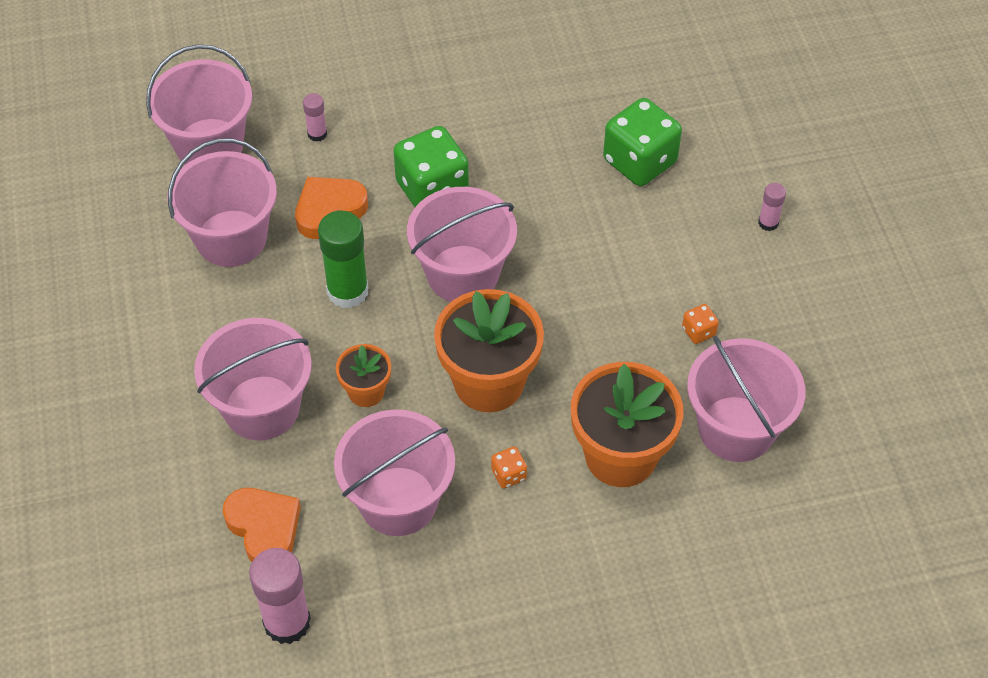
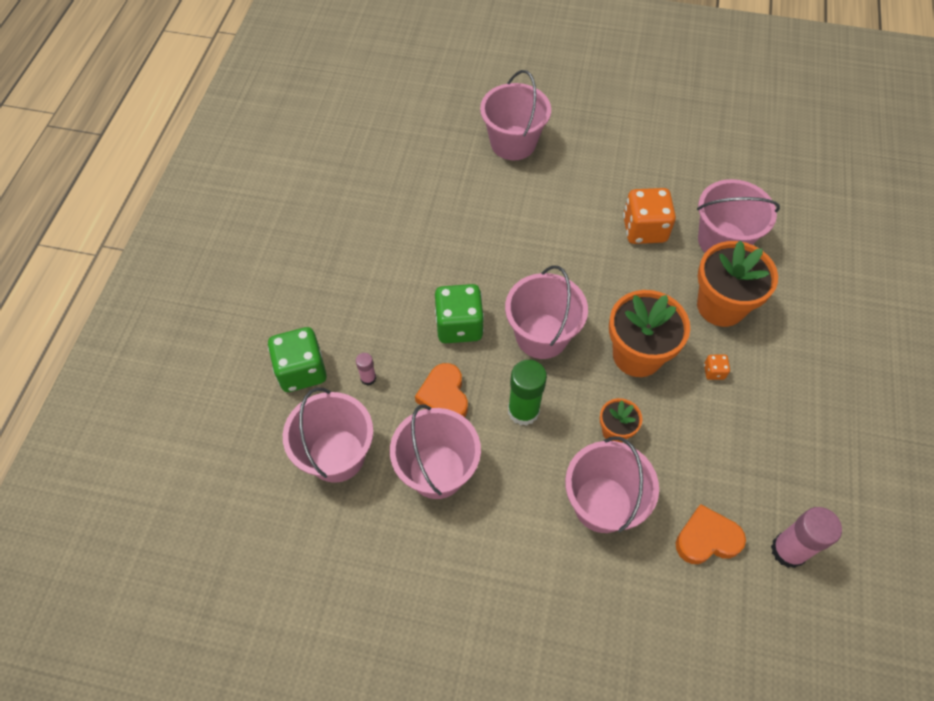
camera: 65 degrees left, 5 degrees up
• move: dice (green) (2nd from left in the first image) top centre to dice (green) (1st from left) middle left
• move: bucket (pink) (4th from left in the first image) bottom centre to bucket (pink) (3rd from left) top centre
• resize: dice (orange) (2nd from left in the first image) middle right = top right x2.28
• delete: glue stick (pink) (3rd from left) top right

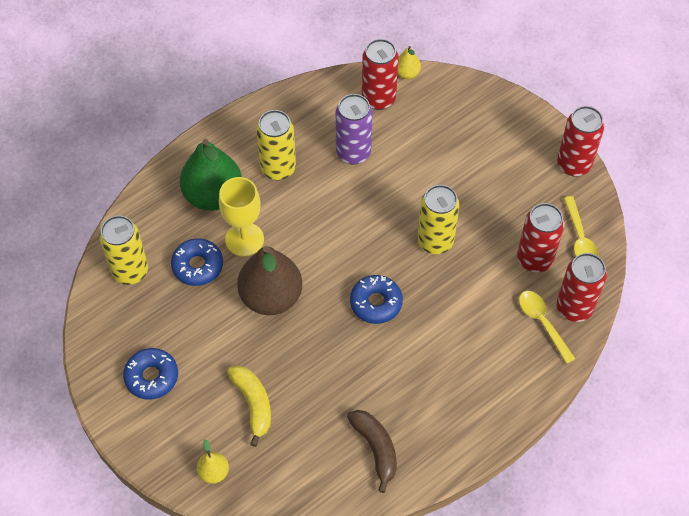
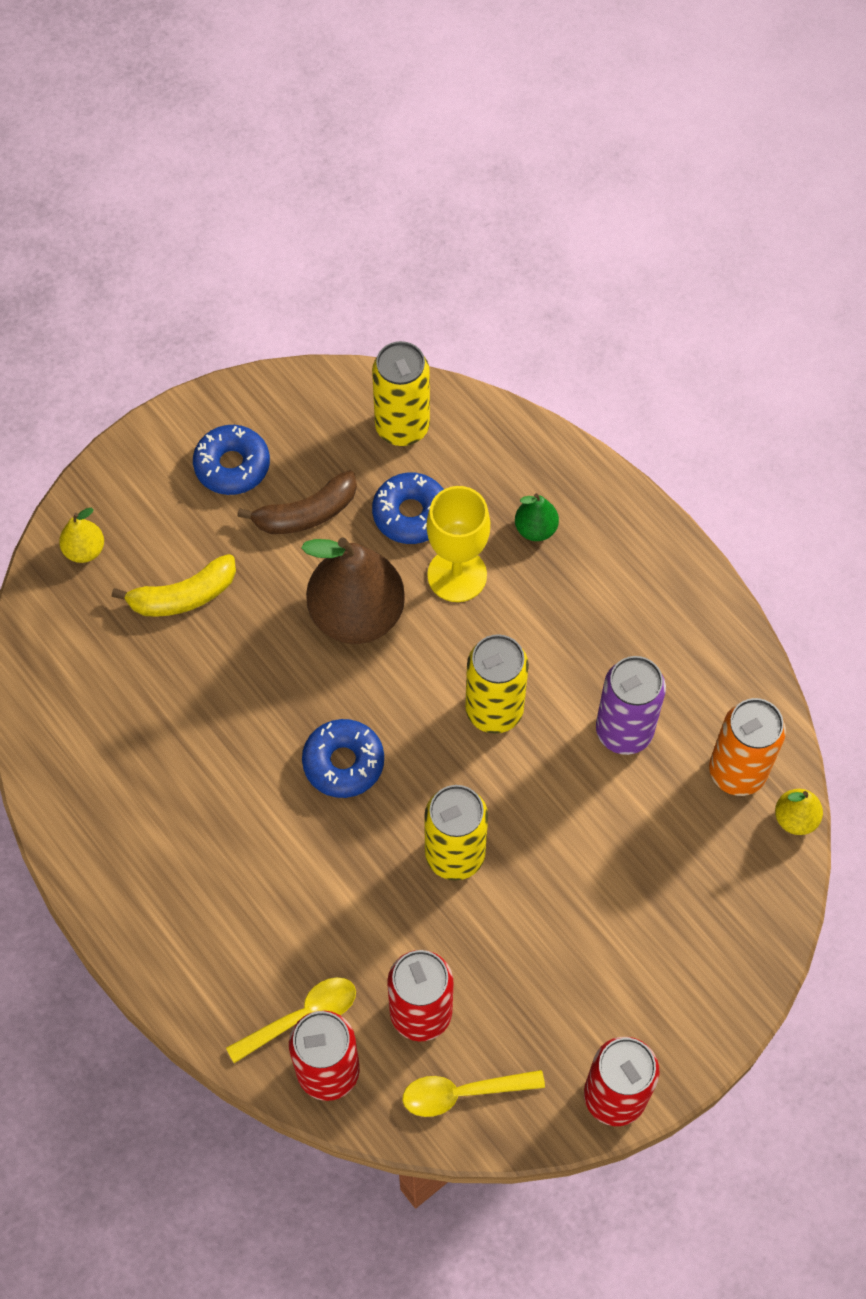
camera: 90 degrees right, 5 degrees up
• move: banana (brown) bottom centre to centre
• move: can (yellow) (2nd from left in the first image) top centre to can (yellow) (3rd from left) centre
• resize: pear (green) middle left = centre x0.46
• recolor: can (red) (1st from left) top centre to can (orange) middle right

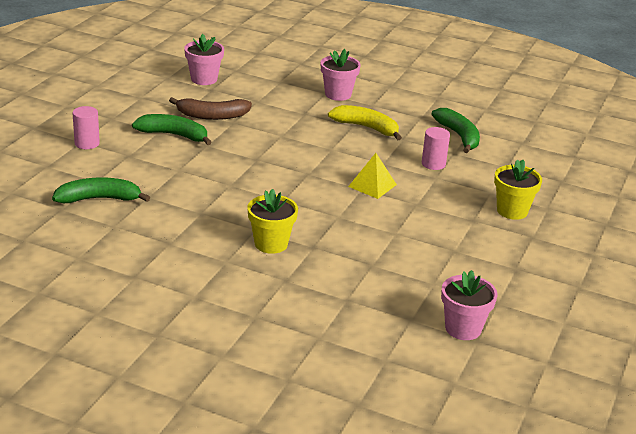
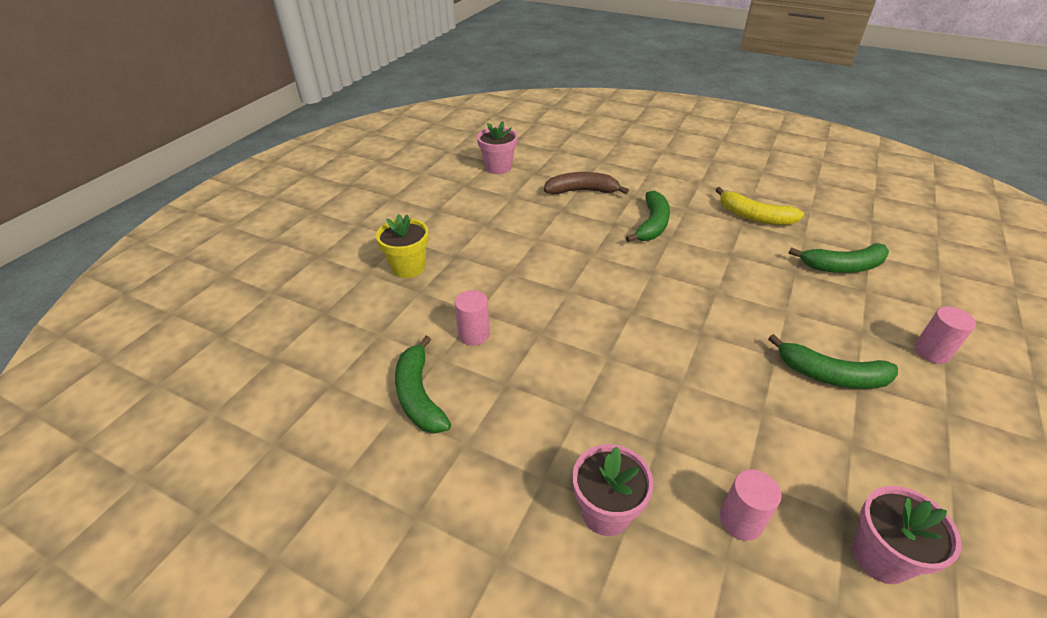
camera: 175 degrees left, 10 degrees up
• move: banana (brown) top left to top centre
• replace: flower pot (yellow) (1st from left) centre to banana (green) (2nd from left) centre
• move: banana (yellow) top centre to middle right
• insert: cylinder (pink) (2nd from left) bottom right
• delete: pyramid (yellow) centre

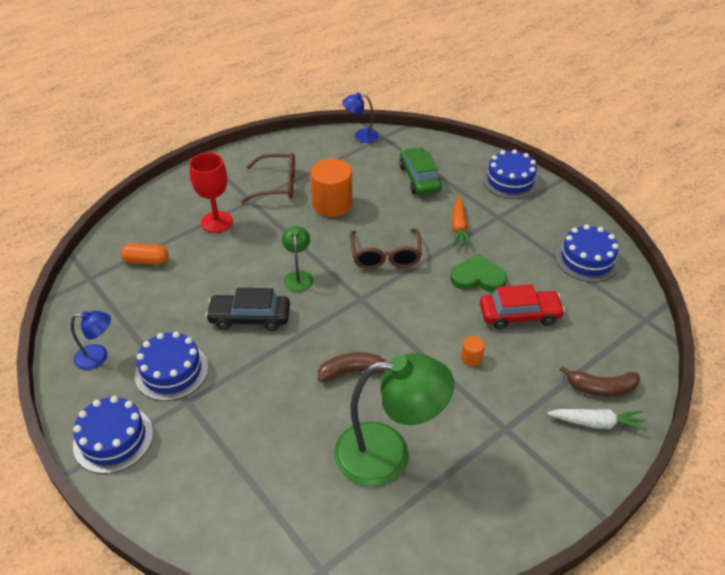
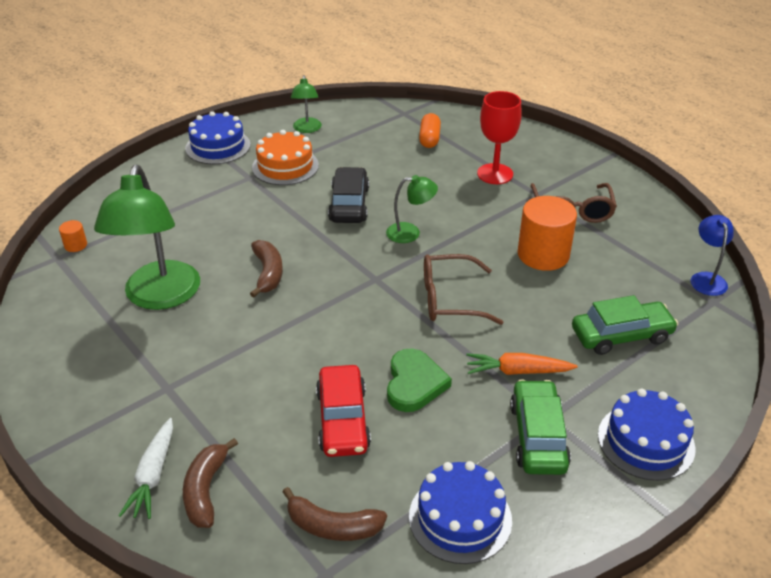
camera: 90 degrees right, 5 degrees down
• move: cylinder (orange) (2nd from left in the first image) centre to cylinder (orange) (1st from left) middle left
• recolor: cake (blue) (2nd from left) middle left to cake (orange) top centre
• insert: banana (brown) (3rd from left) bottom centre
• recolor: lamp (blue) (1st from left) middle left to lamp (green) (2nd from left) top centre
• insert: car (green) (1st from left) bottom right

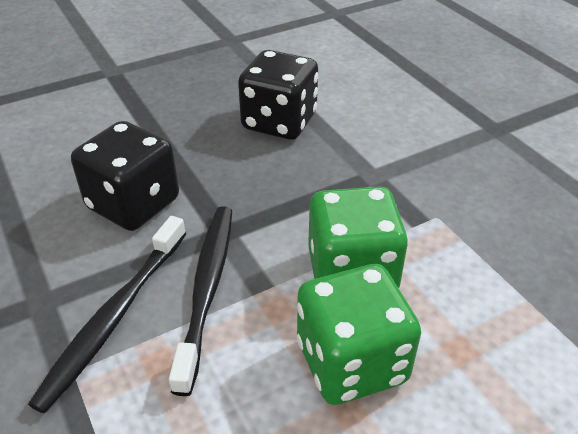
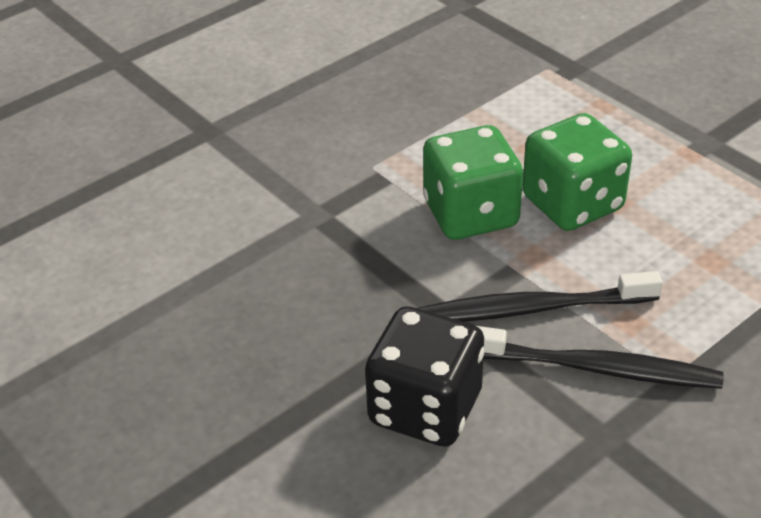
camera: 100 degrees left, 0 degrees up
• delete: dice (black) (2nd from left) top centre

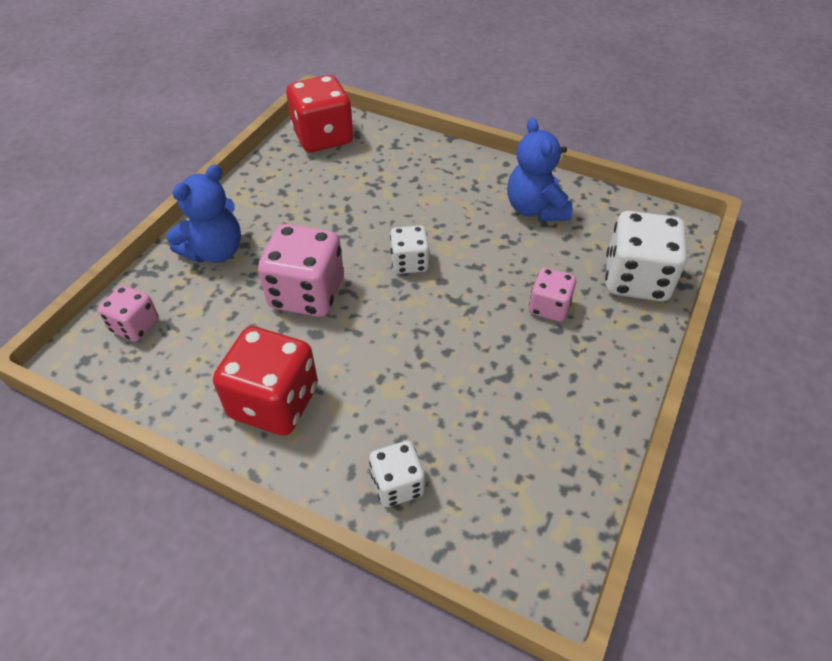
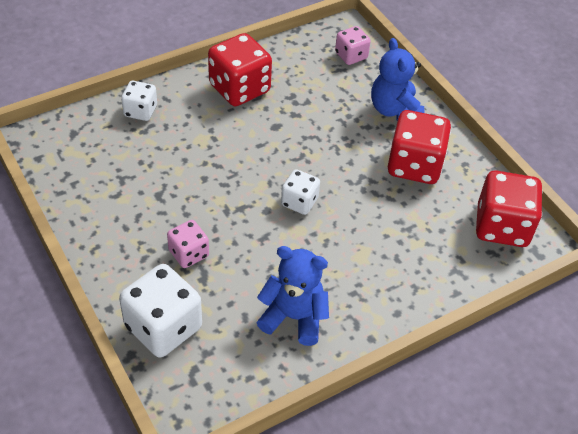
camera: 120 degrees right, 0 degrees up
• insert: dice (red) (2nd from left) middle right
• delete: dice (pink) (2nd from left) centre

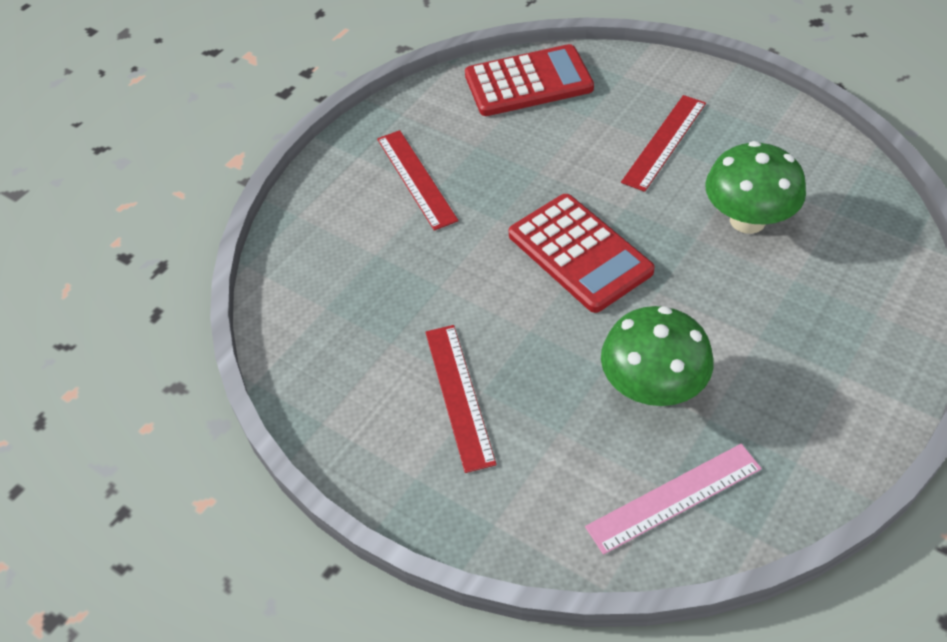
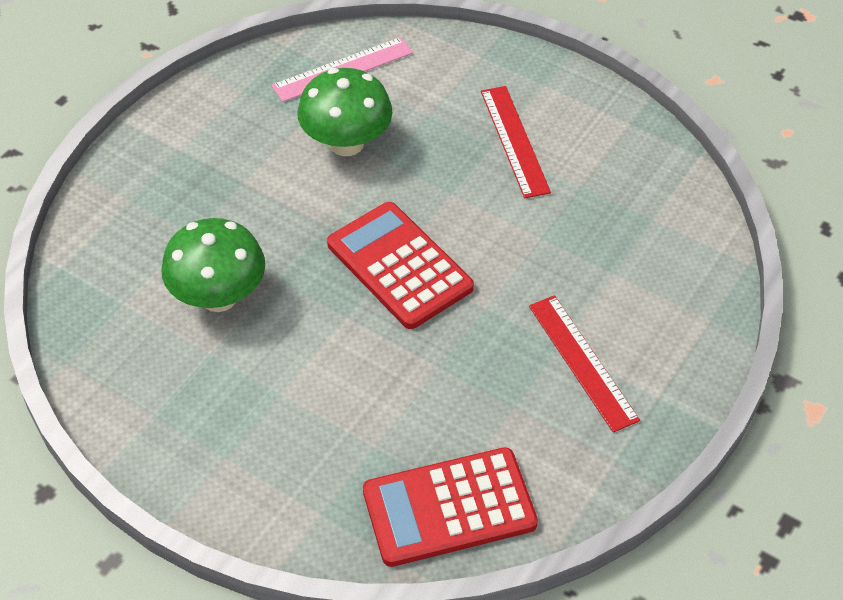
camera: 175 degrees right, 0 degrees up
• delete: ruler (red) (3rd from left) top right

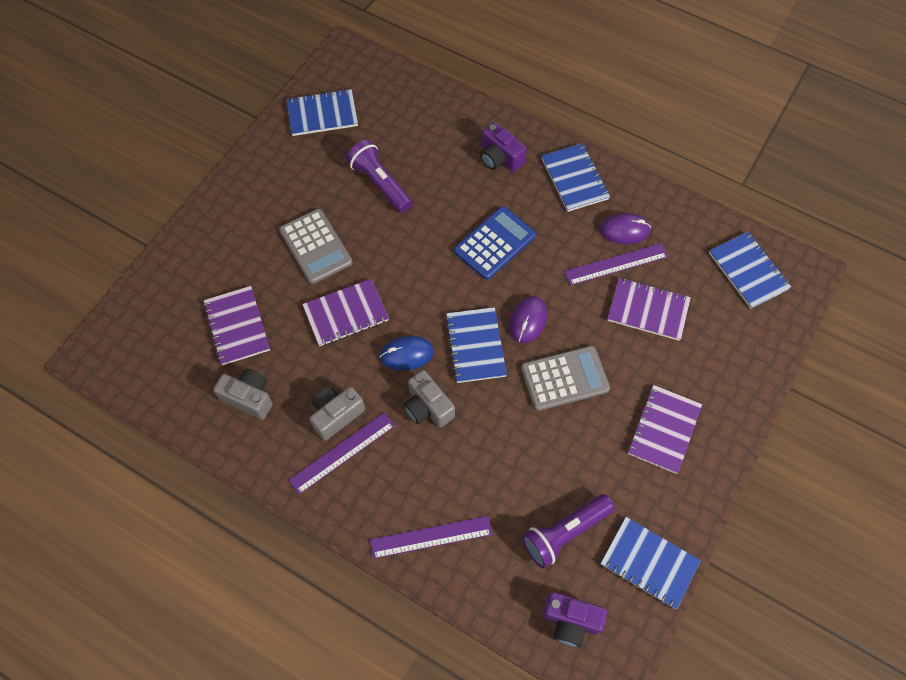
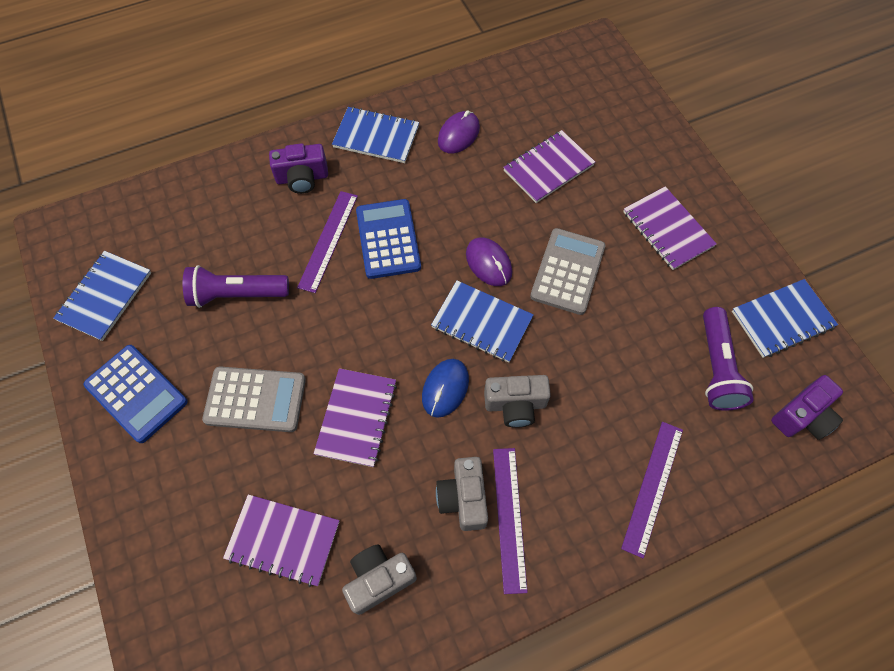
camera: 55 degrees left, 0 degrees up
• insert: calculator (blue) (1st from left) middle left
• move: ruler (purple) (3rd from left in the first image) middle right to ruler (purple) (1st from left) centre
• delete: notebook (blue) (5th from left) middle right

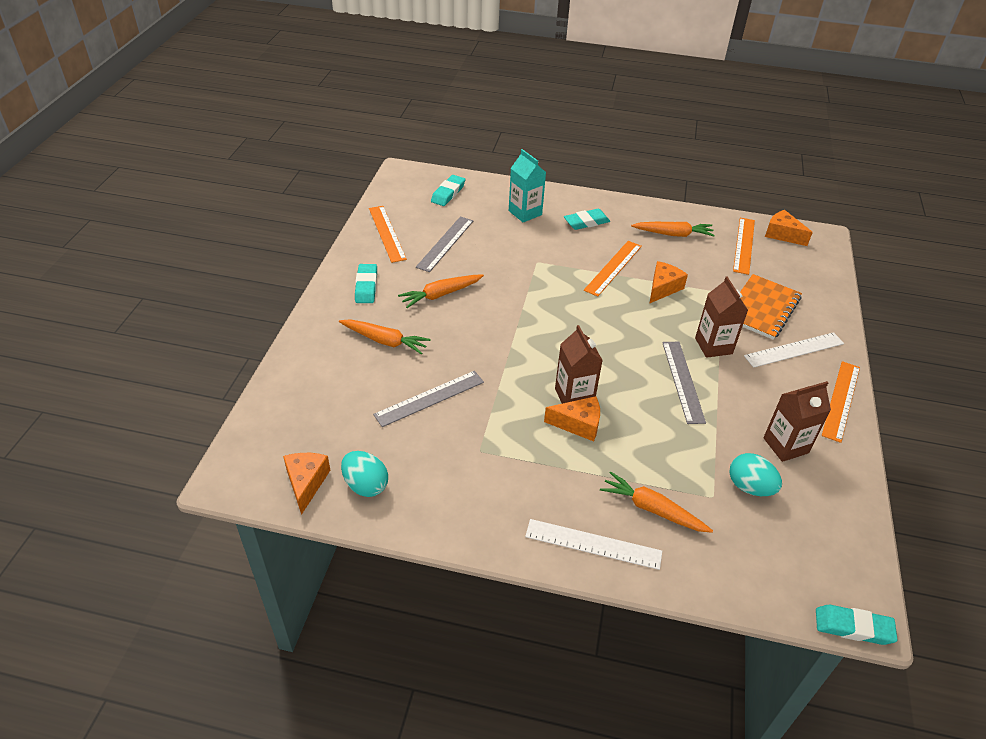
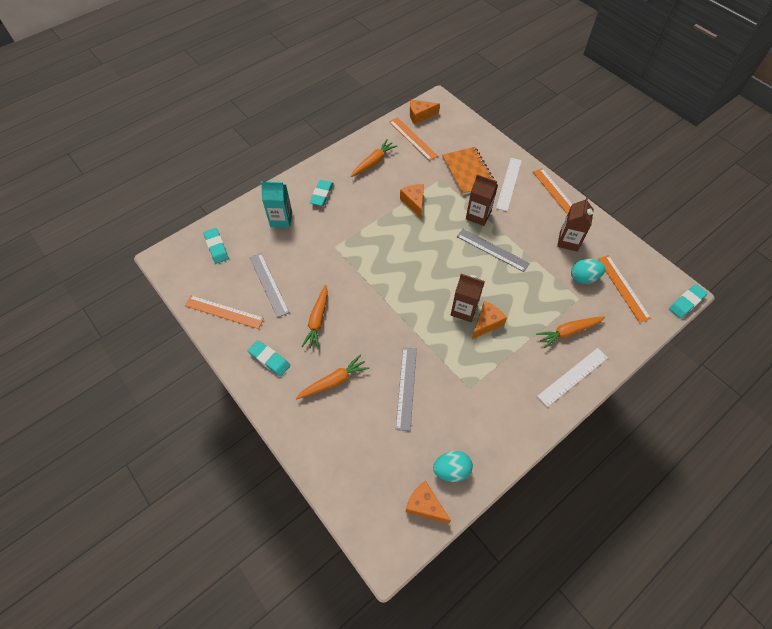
camera: 50 degrees left, 15 degrees up
• move: ruler (orange) (2nd from left in the first image) centre to ruler (orange) (4th from left) middle right

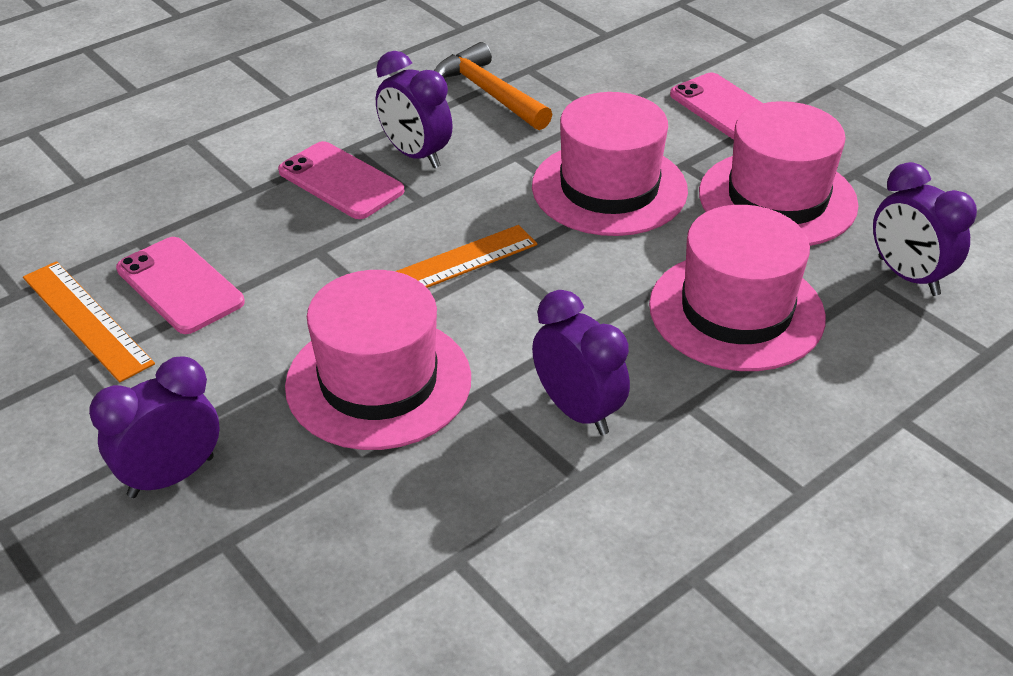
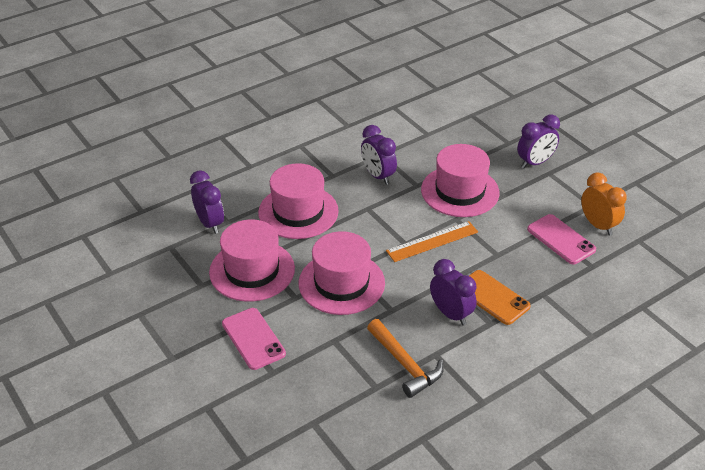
camera: 175 degrees left, 0 degrees up
• recolor: phone (pink) (2nd from left) top centre to phone (orange) middle right
• replace: ruler (orange) (1st from left) middle left to clock (orange) middle right

